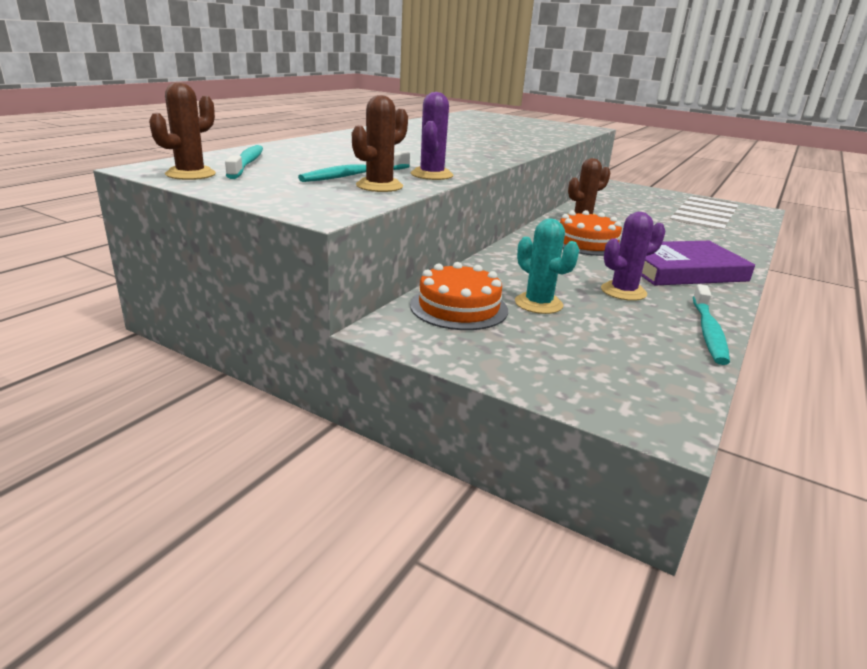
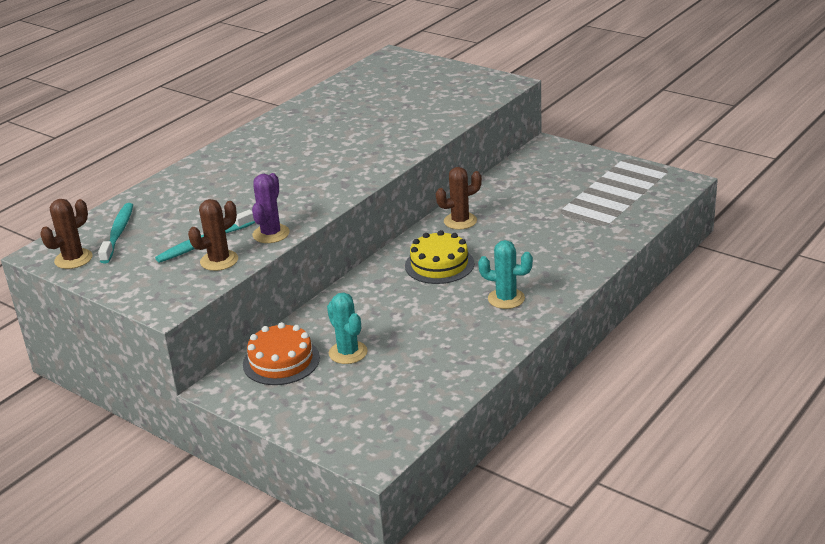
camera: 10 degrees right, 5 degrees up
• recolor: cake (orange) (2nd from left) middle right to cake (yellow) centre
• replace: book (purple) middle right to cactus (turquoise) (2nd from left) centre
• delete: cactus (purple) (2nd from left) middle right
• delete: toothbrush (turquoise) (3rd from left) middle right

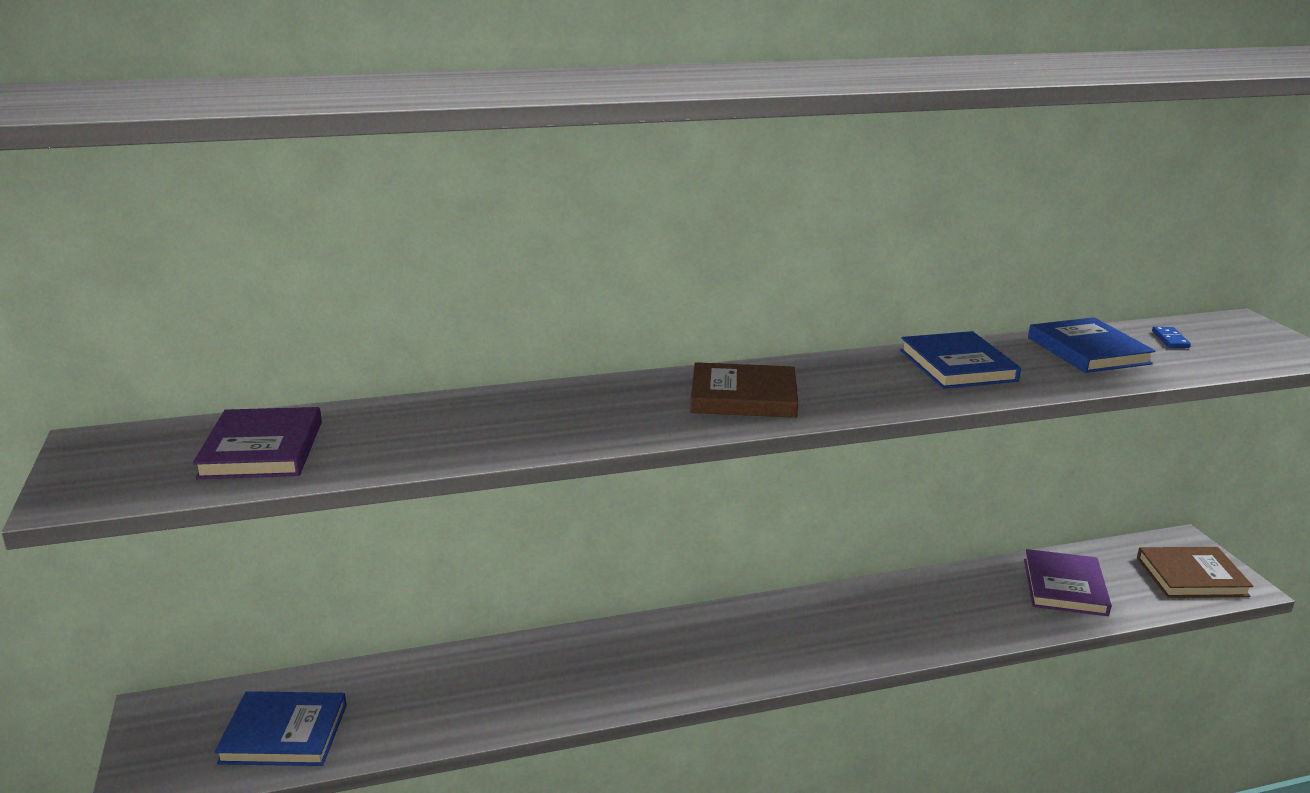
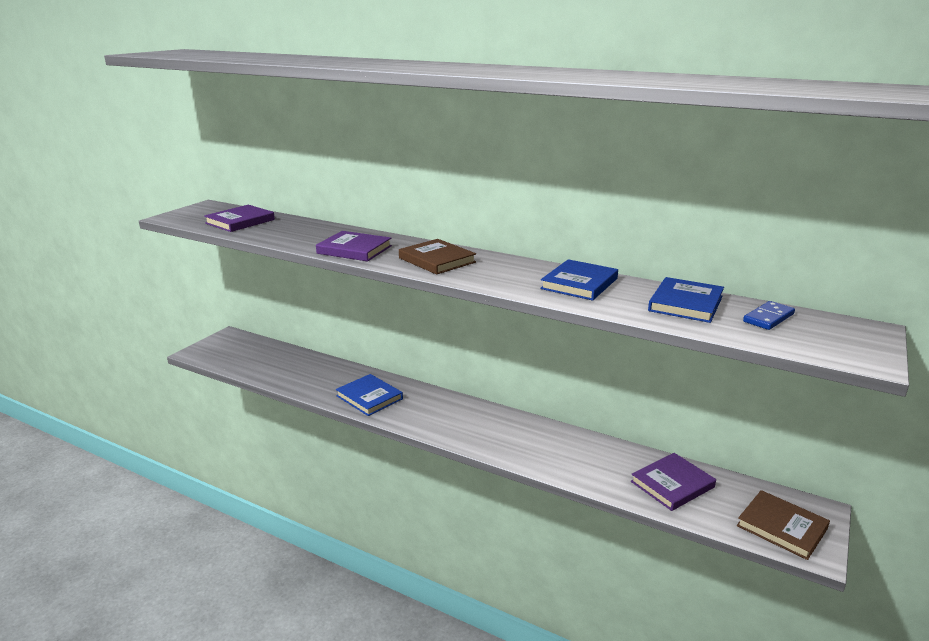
camera: 45 degrees right, 0 degrees up
• insert: book (purple) (2nd from left) centre
• move: book (blue) (1st from left) bottom left to centre
• resize: domino (blue) middle right = middle right x1.55

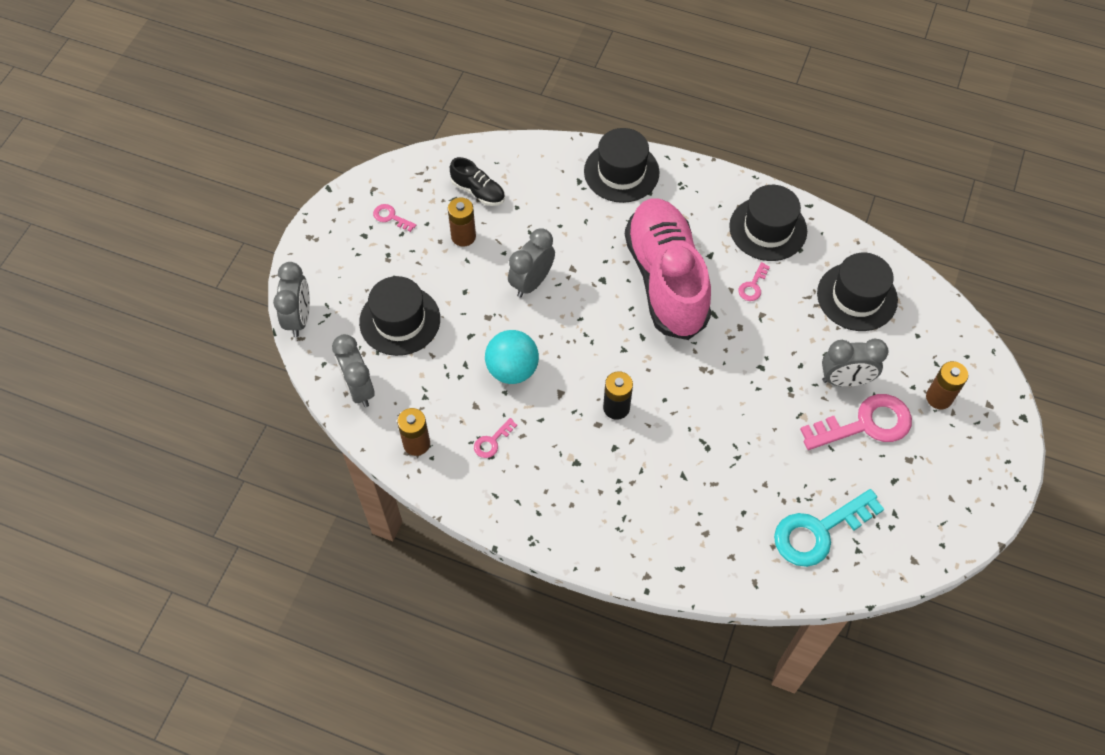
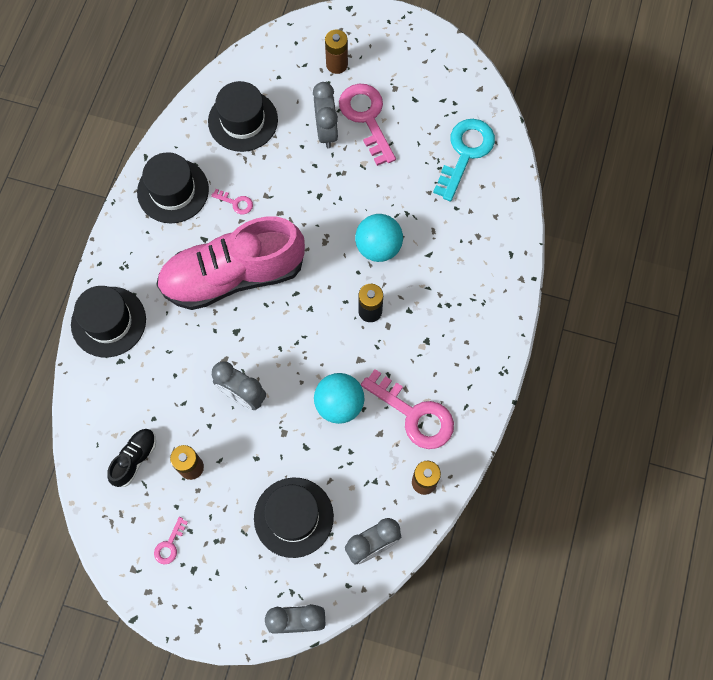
camera: 95 degrees left, 10 degrees up
• insert: ball (turquoise) (2nd from left) centre
• resize: key (pink) (2nd from left in the first image) centre = centre x2.22
• rotate: key (turquoise) bottom right = top centre 120 degrees counterclockwise

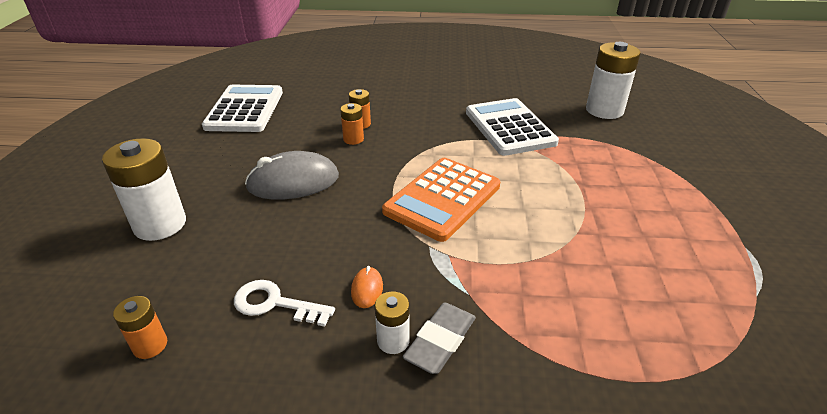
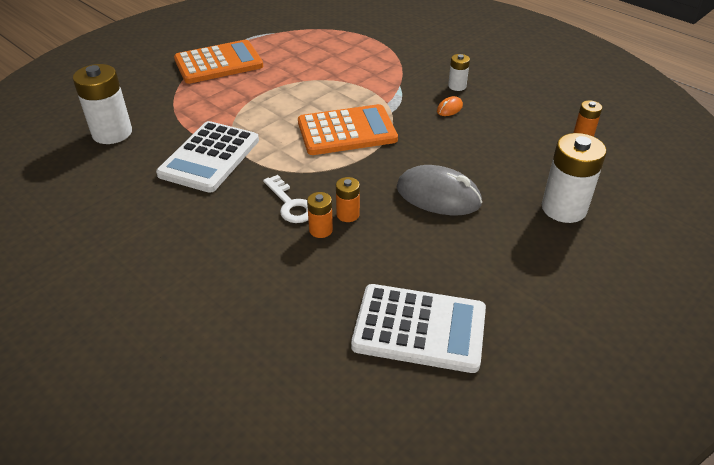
camera: 140 degrees left, 5 degrees up
• insert: calculator (orange) (1st from left) top left
• move: key (white) bottom centre to centre
• rotate: calculator (white) (1st from left in the first image) top left = bottom centre 120 degrees counterclockwise
• delete: eraser (grey) bottom centre

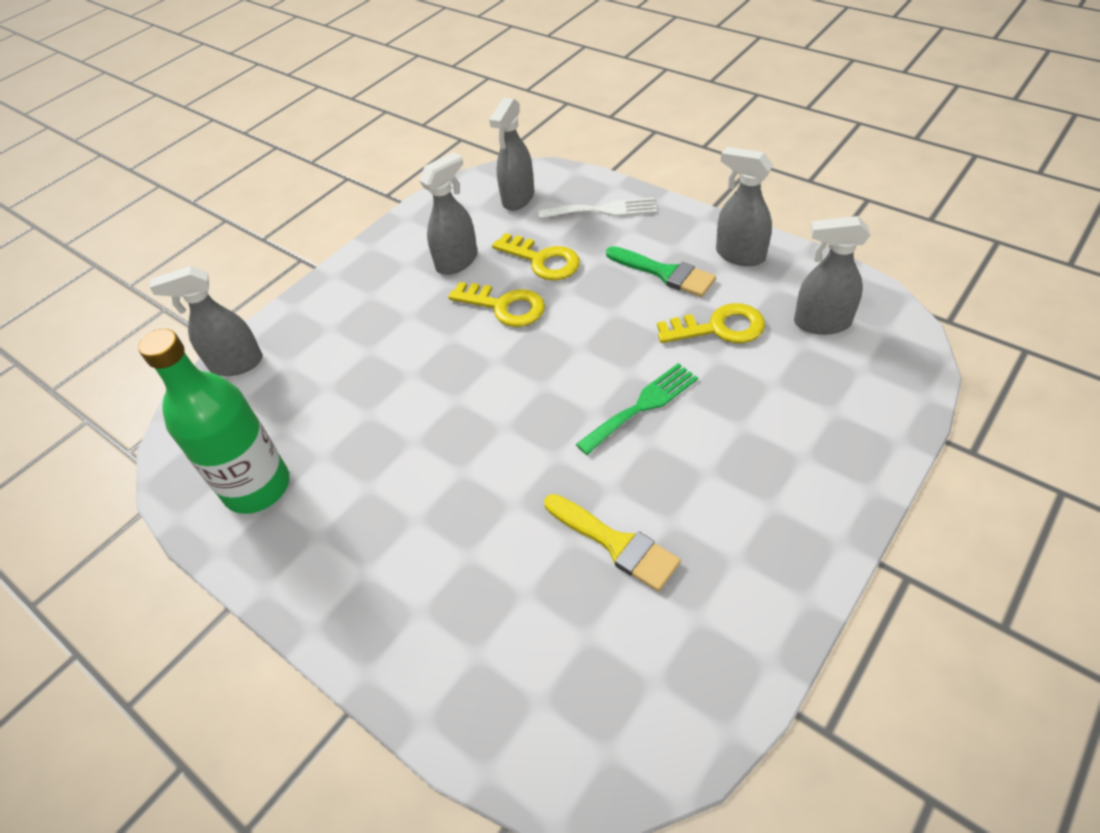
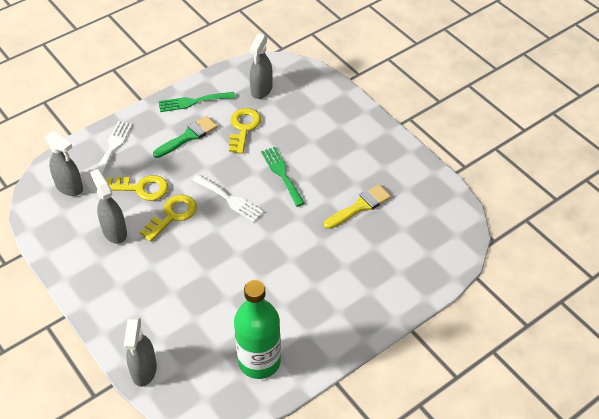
camera: 80 degrees left, 0 degrees up
• rotate: key (yellow) (2nd from left in the first image) top centre = middle left 45 degrees clockwise
• replace: spray bottle (grey) (4th from left) top right to fork (green) (1st from left) top left
• insert: fork (white) (2nd from left) centre

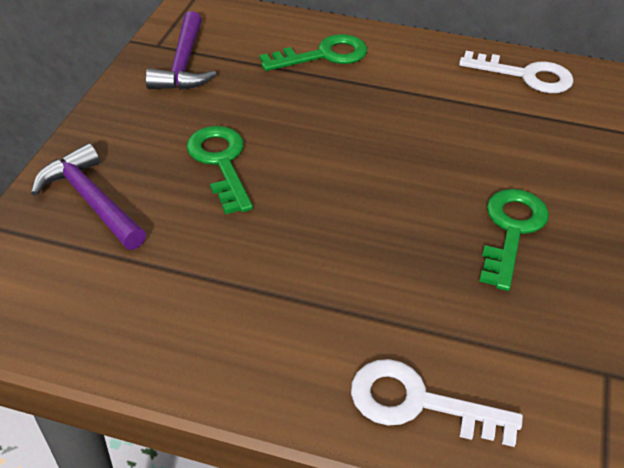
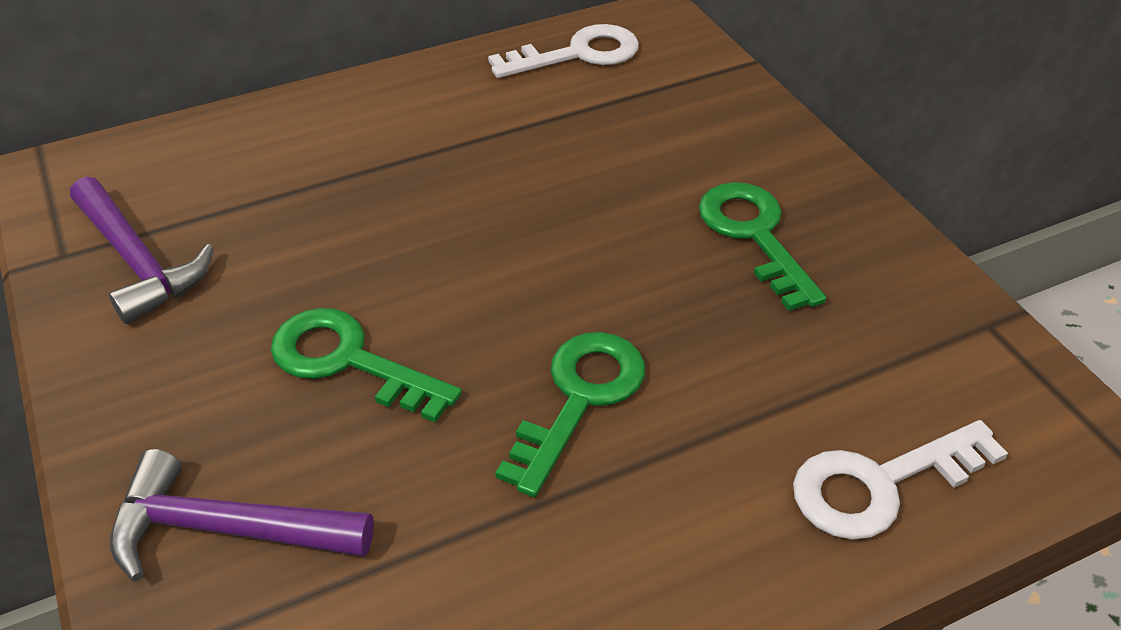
camera: 40 degrees left, 0 degrees up
• move: key (green) (2nd from left) top centre to centre

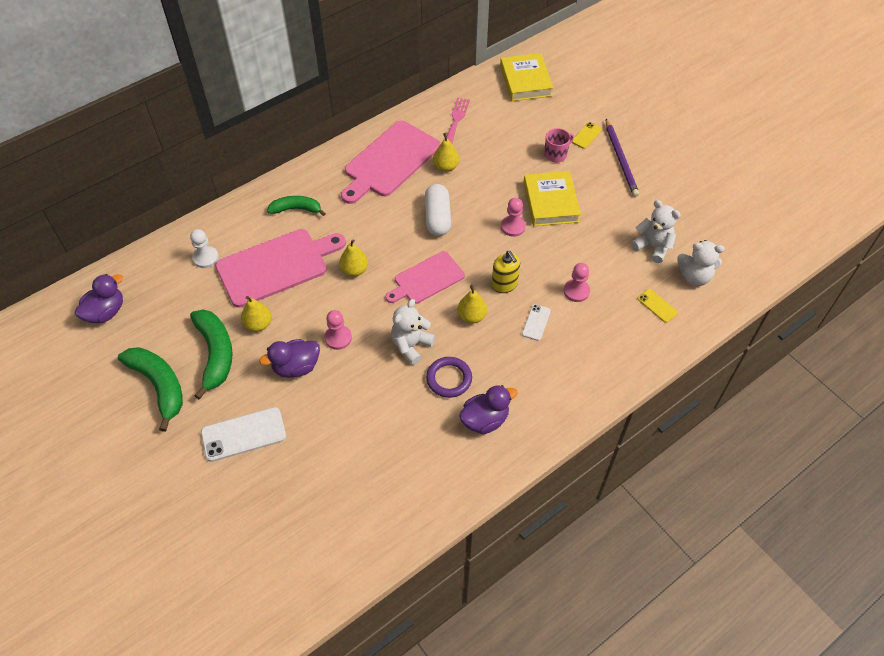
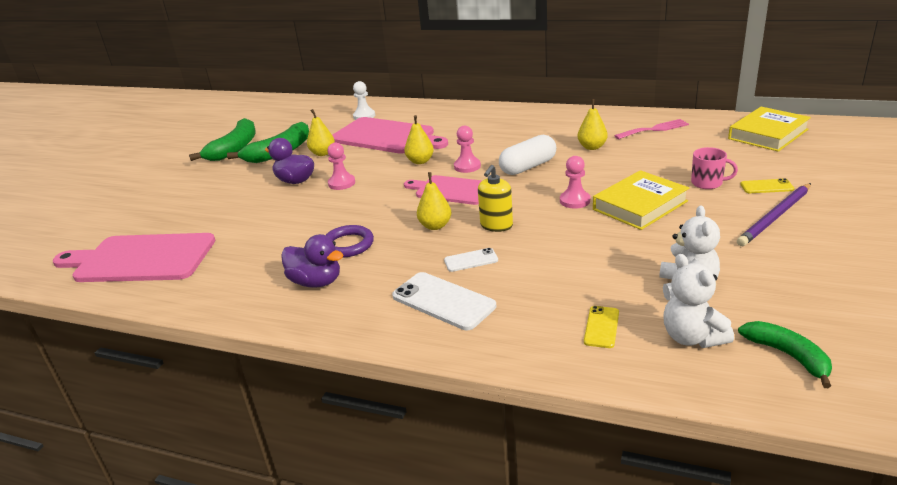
camera: 60 degrees right, 25 degrees down
• move: cutting board (pink) (2nd from left in the first image) top centre to cutting board (pink) (1st from left) middle left
• move: phone (white) (1st from left) middle left to centre
• move: pawn (pink) (3rd from left in the first image) centre to pawn (pink) (2nd from left) top centre
• move: banana (green) (3rd from left) top centre to bottom right
• delete: duck (purple) (1st from left) middle left
• delete: teddy bear (white) (1st from left) centre

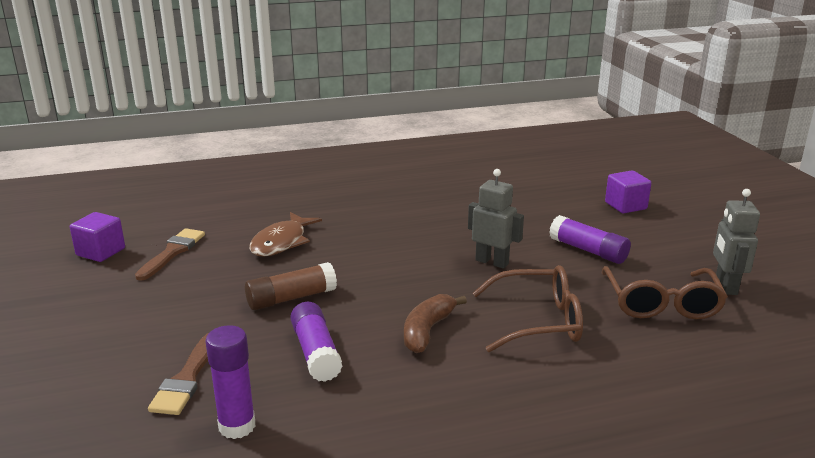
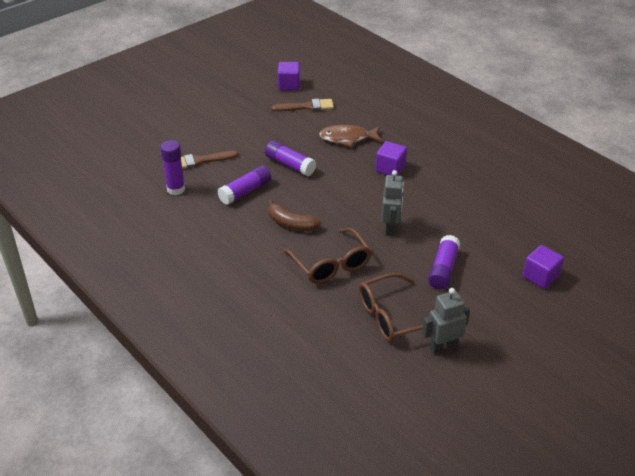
camera: 65 degrees right, 15 degrees up
• recolor: glue stick (brown) centre to glue stick (purple) (3rd from left) top centre
• rotate: banana (brown) bottom centre = centre 150 degrees counterclockwise
• insert: cube (purple) (2nd from left) top centre

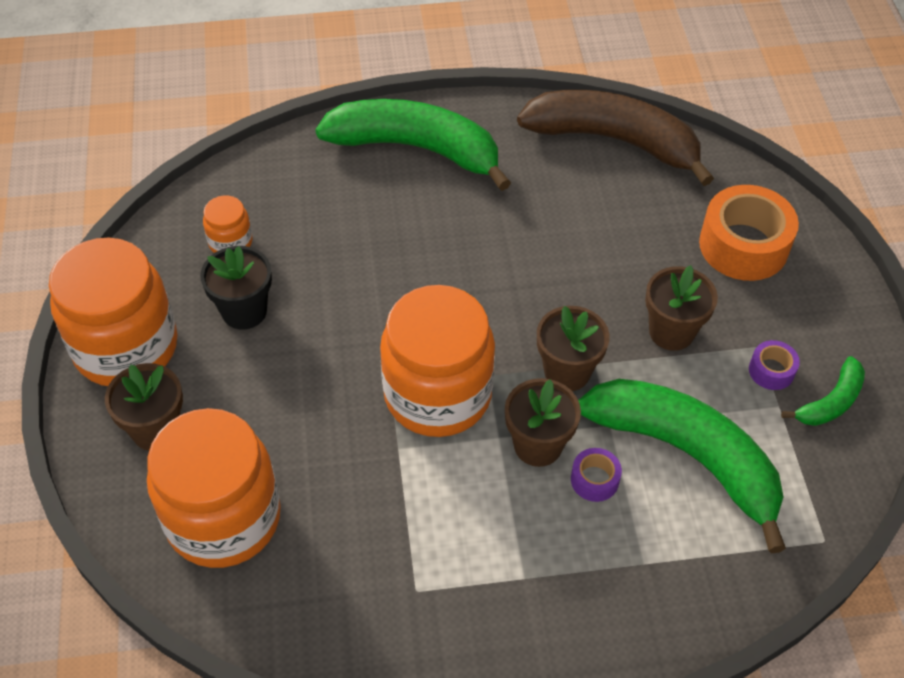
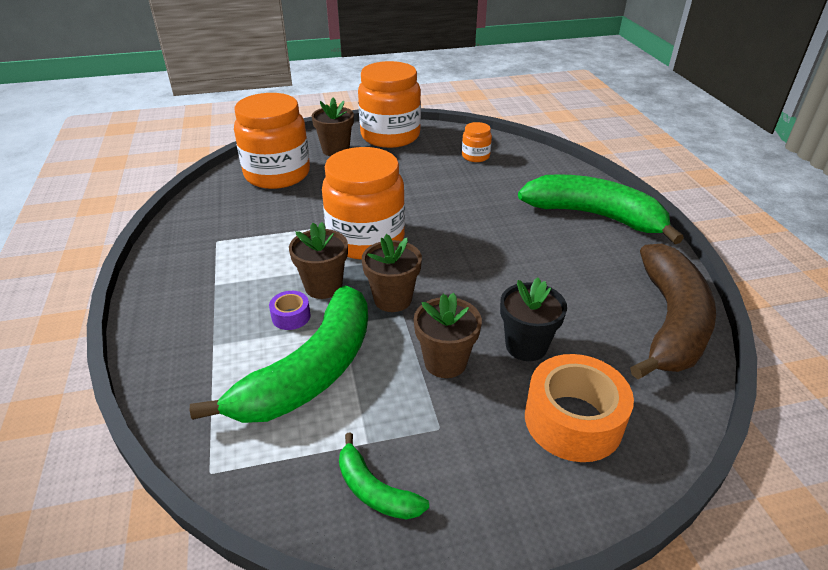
camera: 85 degrees right, 15 degrees down
• move: flower pot (black) middle left to centre
• rotate: banana (green) (1st from left in the first image) top centre = middle right 75 degrees counterclockwise
• delete: tape (purple) (2nd from left) middle right

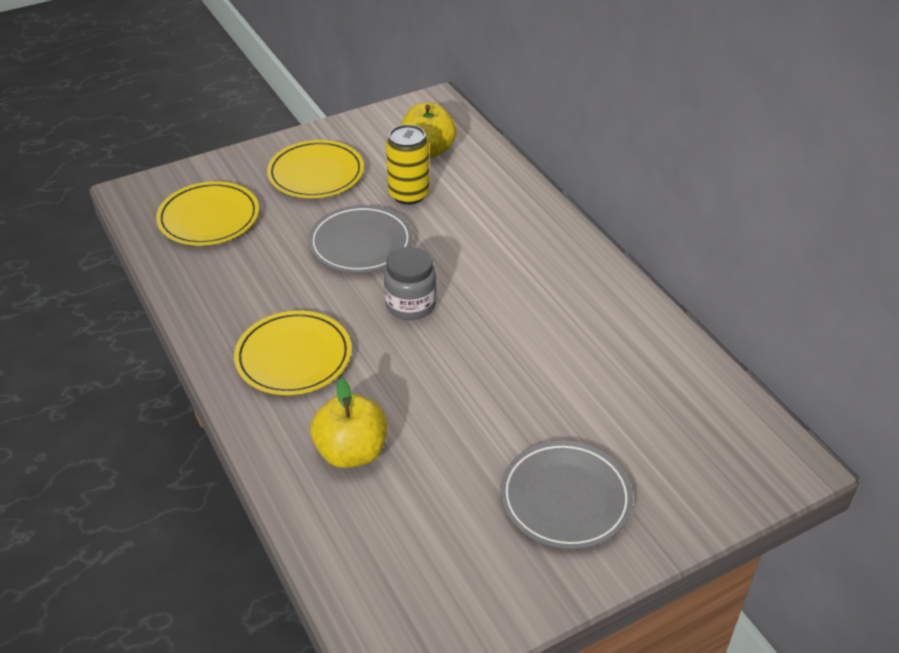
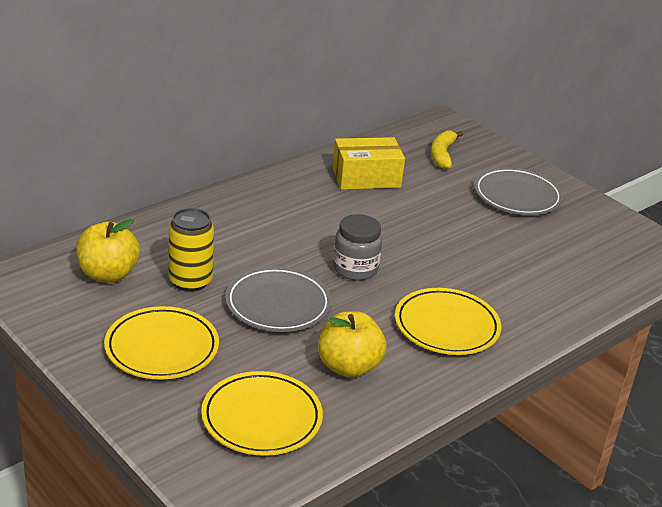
camera: 105 degrees left, 10 degrees down
• move: apple (yellow) (1st from left in the first image) centre to apple (yellow) (2nd from left) bottom centre
• insert: box (yellow) top centre
• insert: banana (yellow) top right

